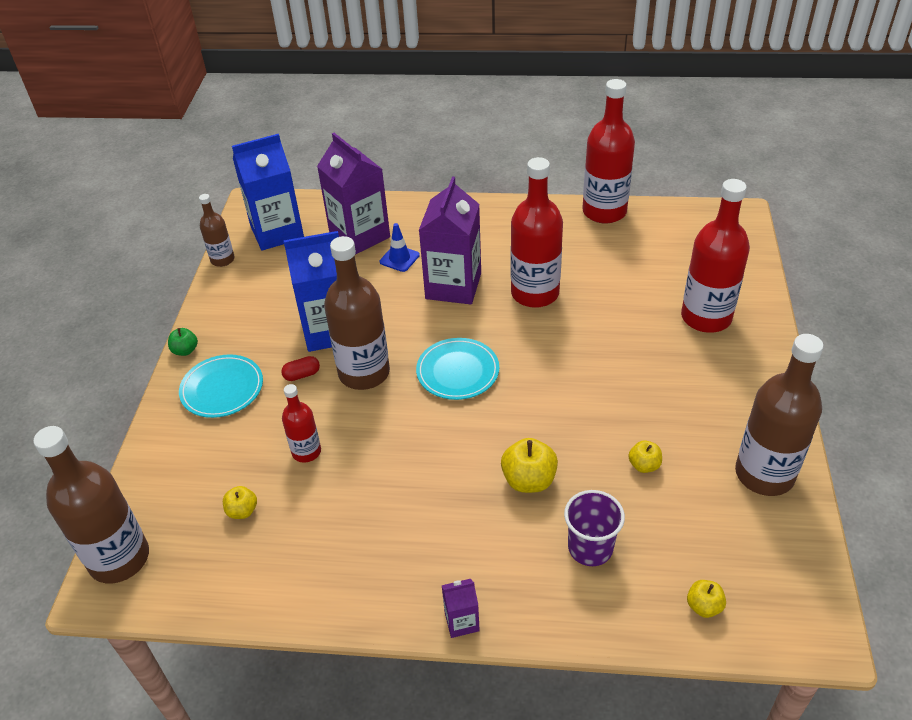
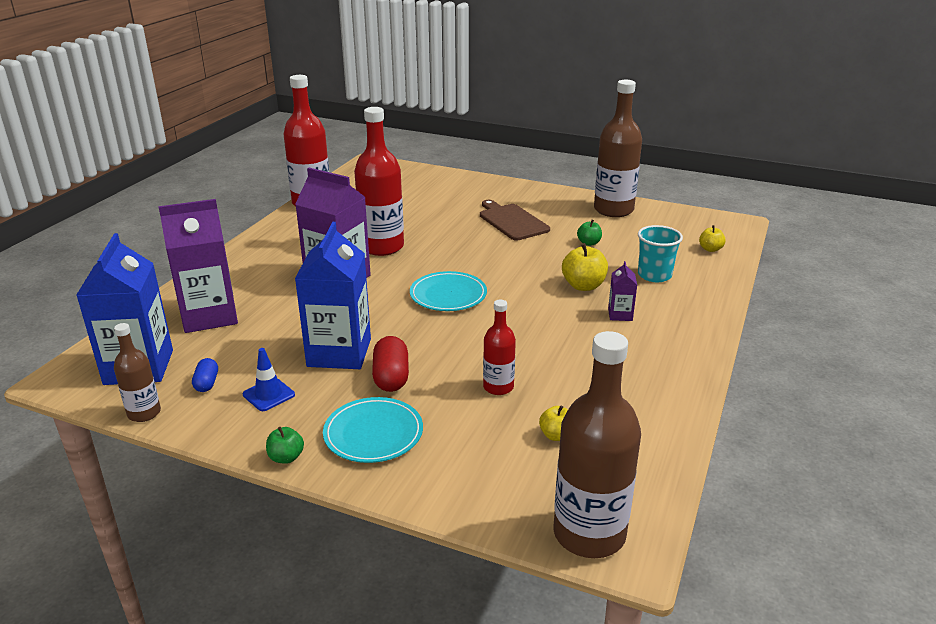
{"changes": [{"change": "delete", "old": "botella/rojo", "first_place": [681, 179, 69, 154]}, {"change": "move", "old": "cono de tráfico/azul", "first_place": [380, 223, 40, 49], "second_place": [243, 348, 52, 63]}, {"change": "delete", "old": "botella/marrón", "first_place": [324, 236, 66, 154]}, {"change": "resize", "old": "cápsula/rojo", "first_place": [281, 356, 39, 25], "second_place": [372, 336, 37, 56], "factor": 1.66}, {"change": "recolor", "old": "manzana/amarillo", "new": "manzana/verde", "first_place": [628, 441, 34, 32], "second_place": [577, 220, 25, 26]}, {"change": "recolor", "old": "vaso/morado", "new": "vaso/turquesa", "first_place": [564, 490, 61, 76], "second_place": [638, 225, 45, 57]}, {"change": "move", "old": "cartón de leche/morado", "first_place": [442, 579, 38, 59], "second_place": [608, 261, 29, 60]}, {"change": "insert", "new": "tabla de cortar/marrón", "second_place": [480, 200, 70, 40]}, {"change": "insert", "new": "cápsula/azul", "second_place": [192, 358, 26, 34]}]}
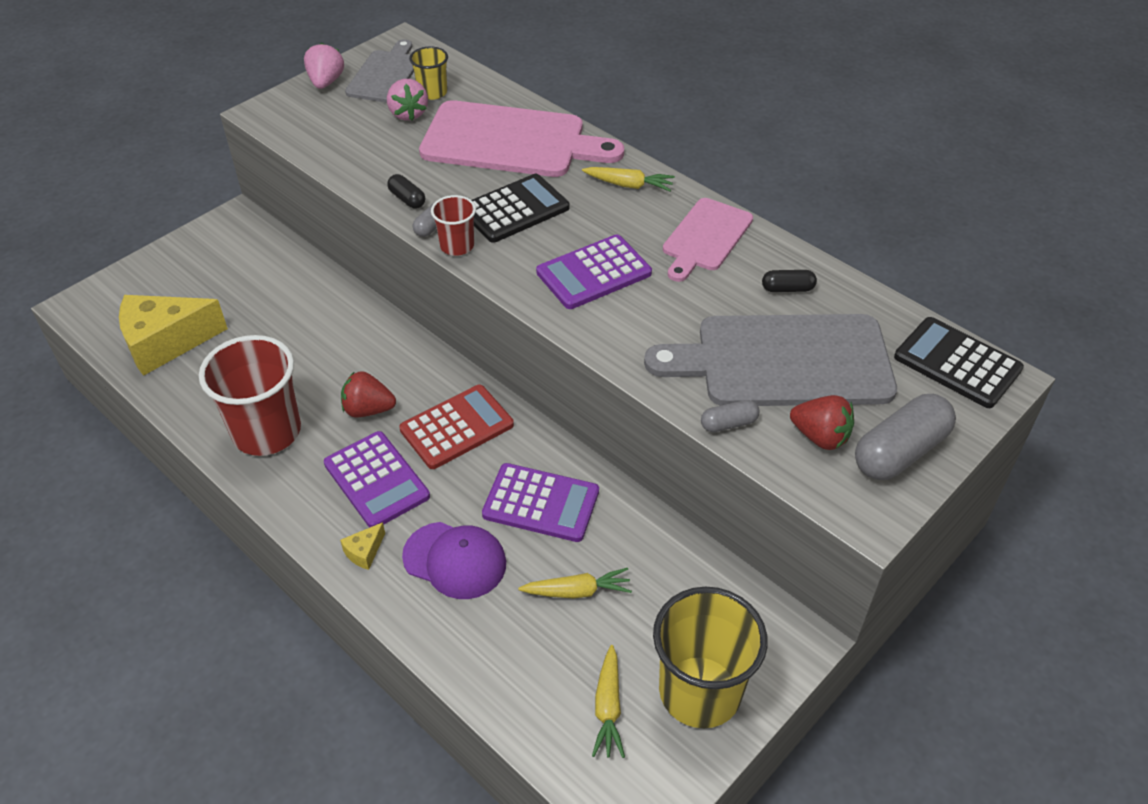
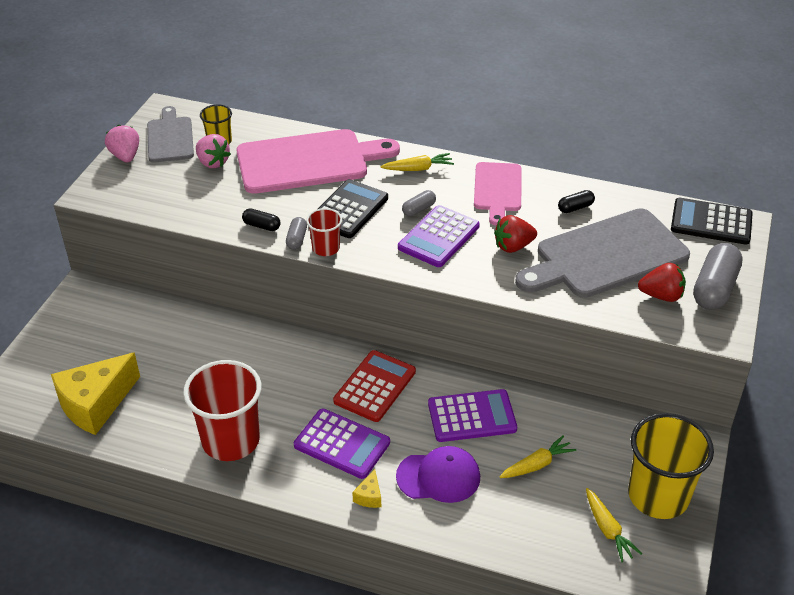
{"changes": [{"change": "move", "old": "fresa/rojo", "first_place": [341, 371, 55, 46], "second_place": [494, 215, 43, 38]}, {"change": "move", "old": "cápsula/gris", "first_place": [701, 400, 58, 32], "second_place": [402, 190, 34, 27]}]}
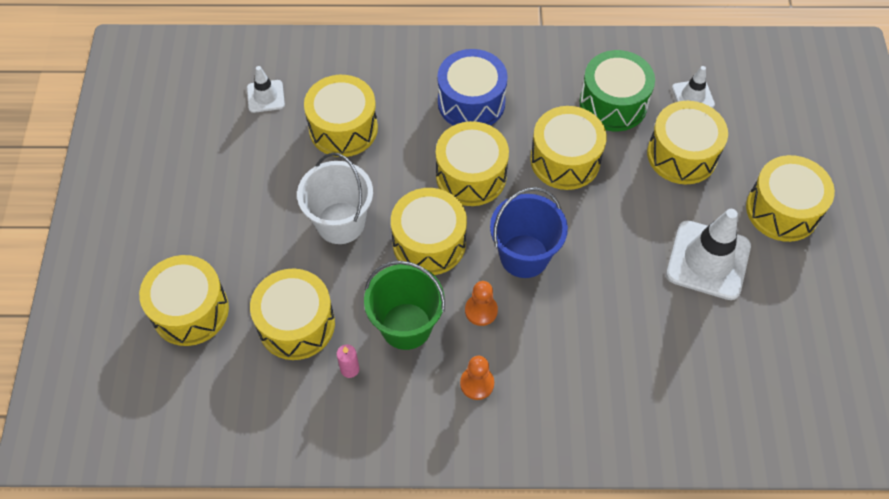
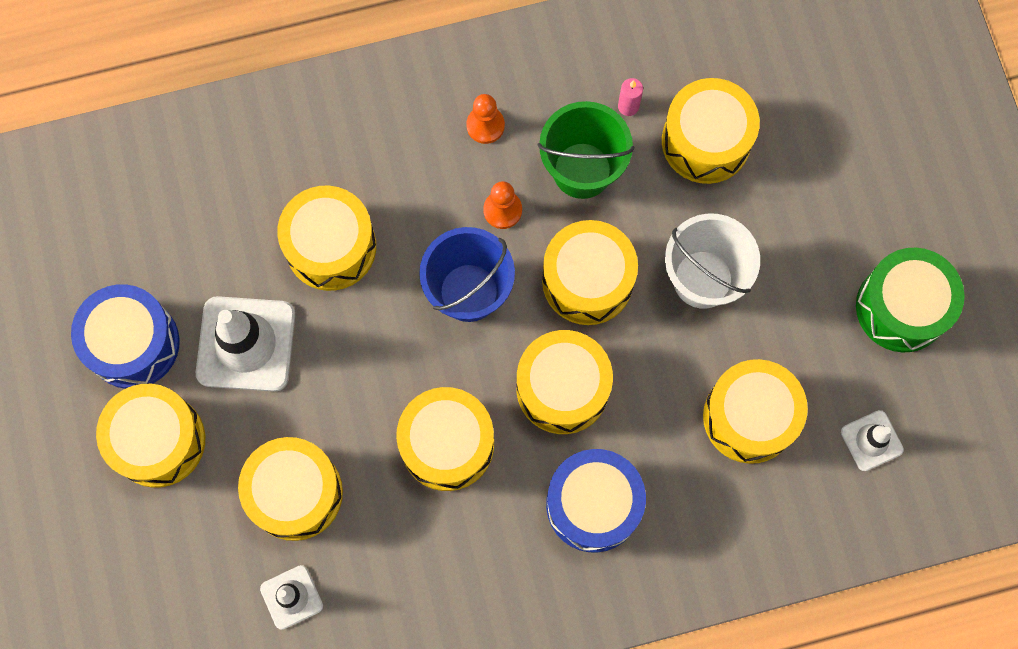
{"changes": [{"change": "move", "old": "tambor/verde", "first_place": [580, 50, 75, 81], "second_place": [856, 248, 109, 105]}, {"change": "move", "old": "tambor/amarillo", "first_place": [139, 255, 90, 91], "second_place": [277, 186, 99, 105]}, {"change": "insert", "new": "tambor/azul", "second_place": [71, 284, 109, 105]}]}
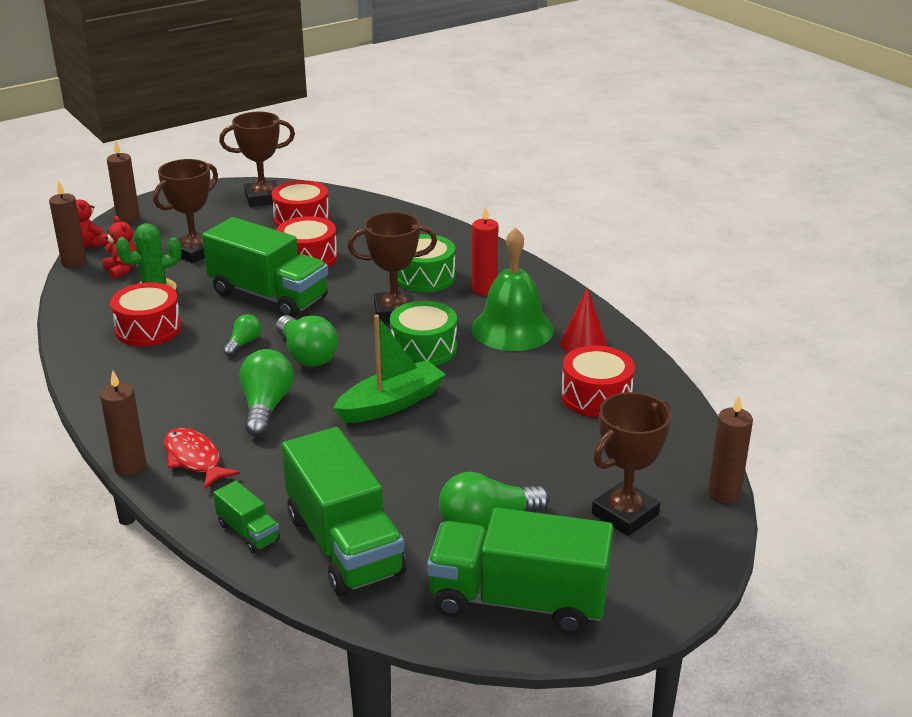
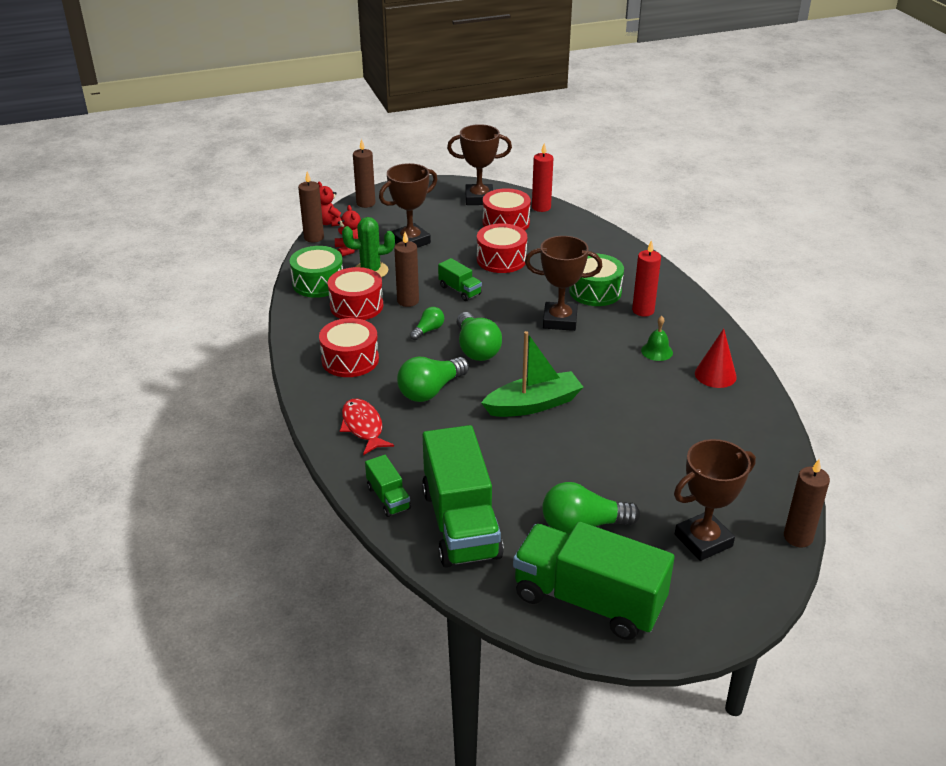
{"changes": [{"change": "resize", "old": "camión/verde", "first_place": [202, 217, 126, 101], "second_place": [438, 258, 44, 43], "factor": 0.45}, {"change": "resize", "old": "campana/verde", "first_place": [471, 227, 83, 124], "second_place": [641, 316, 32, 45], "factor": 0.44}, {"change": "move", "old": "tambor/verde", "first_place": [390, 301, 67, 65], "second_place": [289, 246, 54, 52]}, {"change": "move", "old": "tambor/rojo", "first_place": [561, 345, 74, 72], "second_place": [319, 318, 60, 59]}, {"change": "rotate", "old": "bombilla/verde", "first_place": [239, 349, 54, 88], "second_place": [397, 357, 72, 45], "degrees": -150}, {"change": "move", "old": "vela/marrón", "first_place": [100, 371, 46, 105], "second_place": [394, 232, 25, 75]}, {"change": "insert", "new": "vela/rojo", "second_place": [532, 143, 21, 69]}]}
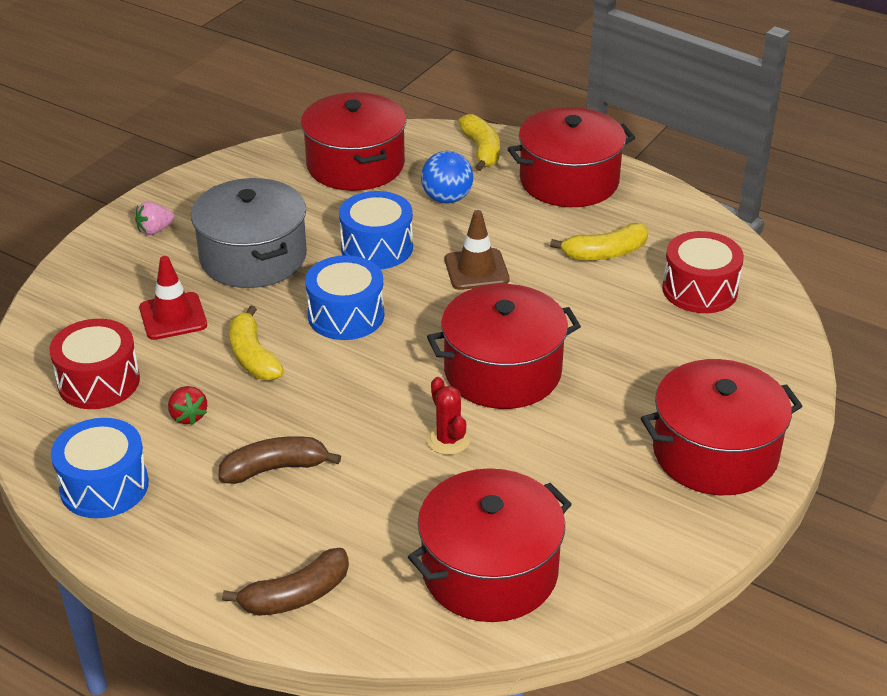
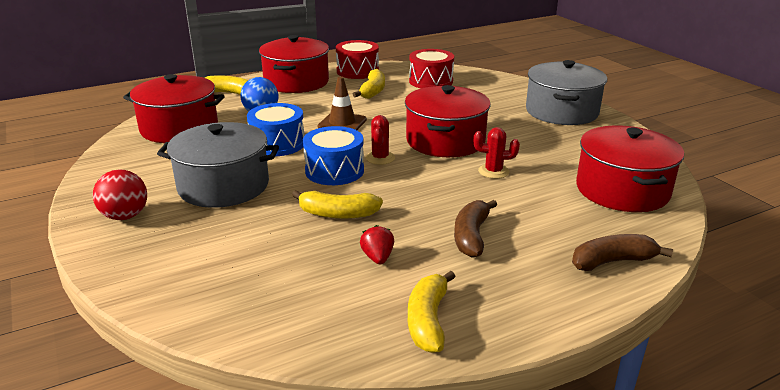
{"changes": [{"change": "replace", "old": "fresa/rosa", "new": "pelota/rojo", "first_place": [135, 202, 40, 33], "second_place": [93, 170, 54, 50]}, {"change": "delete", "old": "cono de tráfico/rojo", "first_place": [139, 256, 68, 84]}, {"change": "move", "old": "tambor/rojo", "first_place": [50, 319, 90, 90], "second_place": [336, 40, 43, 39]}, {"change": "recolor", "old": "olla/rojo", "new": "olla/gris", "first_place": [641, 359, 161, 136], "second_place": [526, 60, 81, 65]}, {"change": "rotate", "old": "fresa/rojo", "first_place": [168, 386, 39, 39], "second_place": [360, 225, 34, 40], "degrees": -105}, {"change": "replace", "old": "tambor/azul", "new": "plátano/amarillo", "first_place": [51, 418, 98, 100], "second_place": [408, 271, 48, 82]}, {"change": "rotate", "old": "plátano/marrón", "first_place": [222, 548, 127, 68], "second_place": [572, 234, 101, 37], "degrees": -105}, {"change": "insert", "new": "cactus/rojo", "second_place": [366, 115, 29, 50]}]}
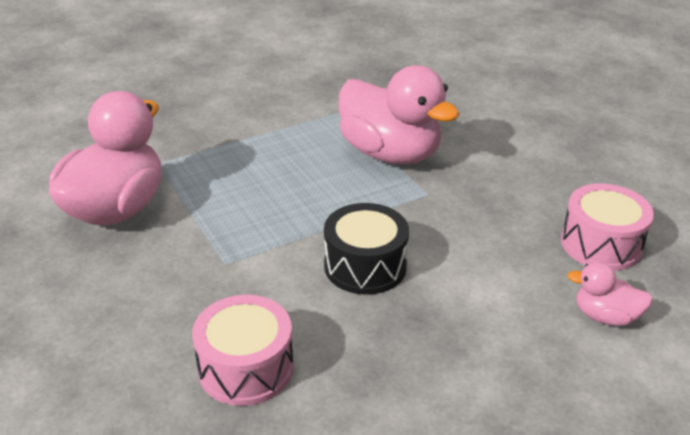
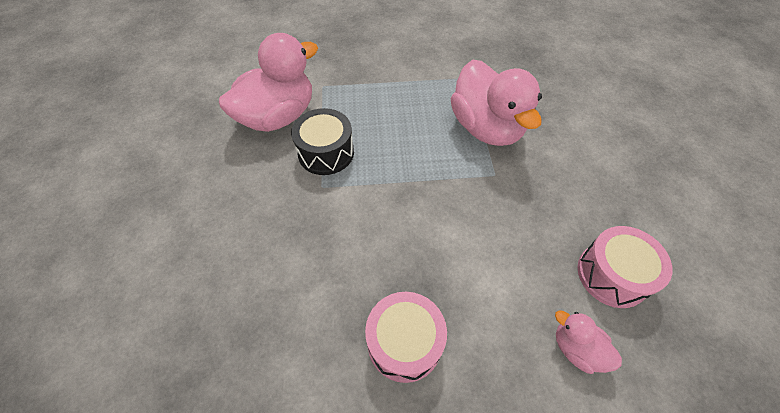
{"changes": [{"change": "move", "old": "tambor/negro", "first_place": [324, 203, 85, 92], "second_place": [291, 108, 63, 67]}, {"change": "move", "old": "tambor/rosa", "first_place": [192, 295, 102, 111], "second_place": [365, 292, 82, 91]}]}
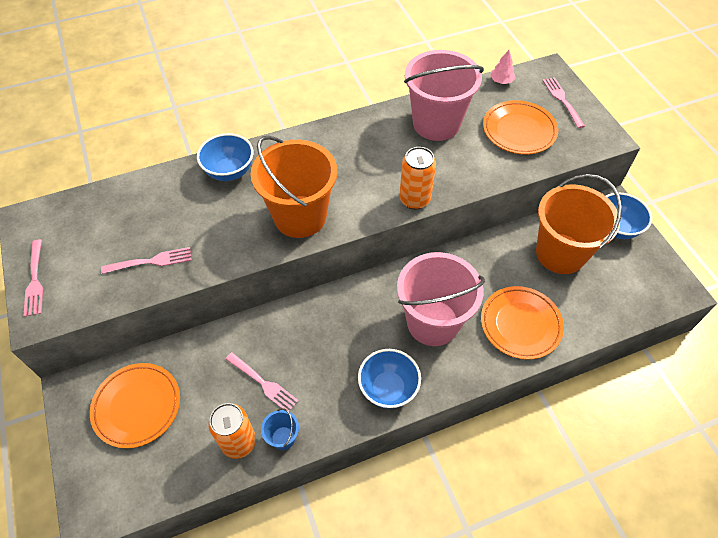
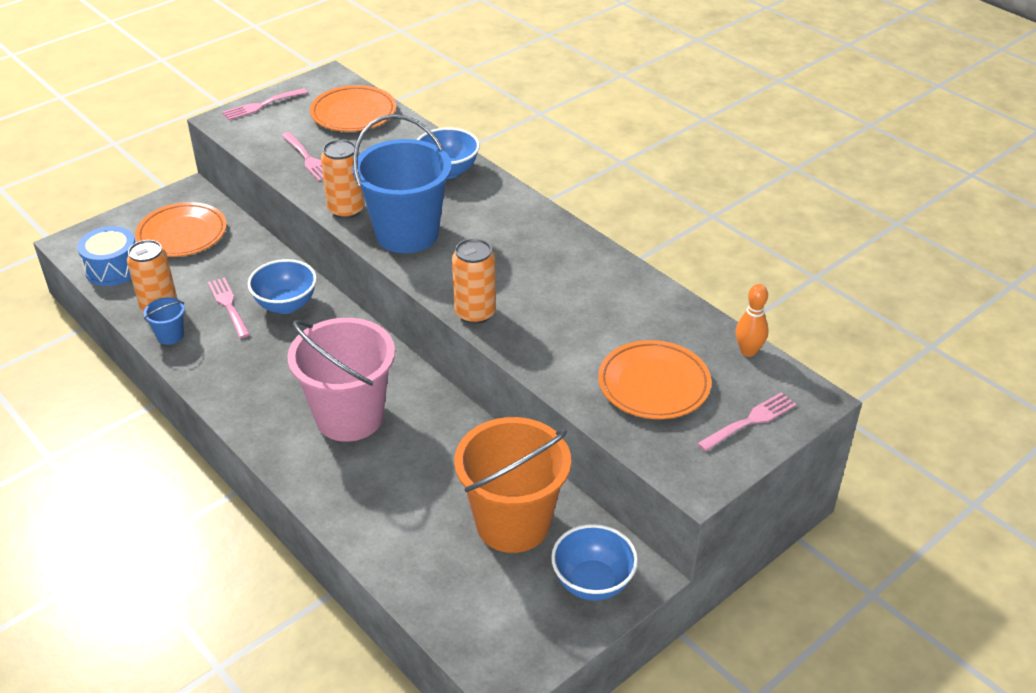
{"changes": [{"change": "delete", "old": "balde/rosa", "first_place": [404, 50, 80, 91]}, {"change": "replace", "old": "árbol/rosa", "new": "bolo/naranja", "first_place": [490, 50, 25, 34], "second_place": [736, 284, 33, 73]}, {"change": "recolor", "old": "balde/naranja", "new": "balde/azul", "first_place": [251, 136, 86, 102], "second_place": [353, 114, 99, 139]}, {"change": "move", "old": "plato/naranja", "first_place": [481, 286, 83, 74], "second_place": [310, 85, 86, 47]}, {"change": "move", "old": "cuenco/azul", "first_place": [358, 349, 63, 60], "second_place": [248, 259, 69, 55]}, {"change": "rotate", "old": "tenedor/rosa", "first_place": [226, 352, 73, 59], "second_place": [208, 277, 42, 61], "degrees": 135}, {"change": "insert", "new": "lata/naranja", "second_place": [321, 139, 44, 80]}, {"change": "insert", "new": "tambor/azul", "second_place": [77, 226, 58, 60]}]}
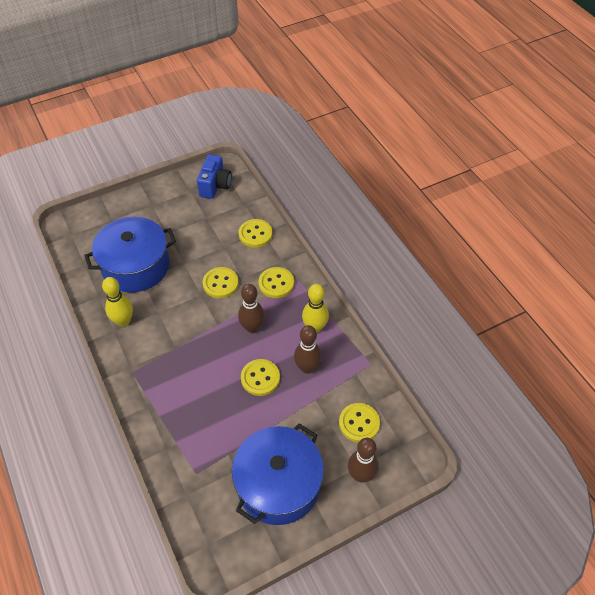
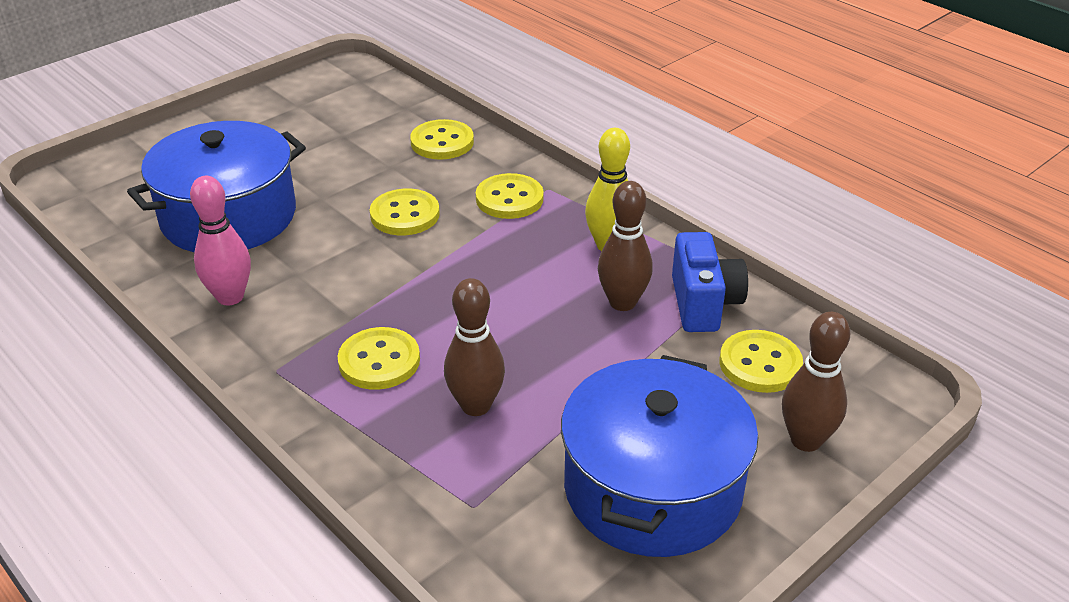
{"changes": [{"change": "move", "old": "cámara/azul", "first_place": [197, 154, 35, 45], "second_place": [672, 232, 76, 100]}, {"change": "recolor", "old": "bolo/amarillo", "new": "bolo/rosa", "first_place": [102, 277, 31, 49], "second_place": [190, 176, 61, 129]}, {"change": "move", "old": "bolo/marrón", "first_place": [238, 284, 27, 49], "second_place": [444, 278, 61, 138]}, {"change": "move", "old": "botón/amarillo", "first_place": [241, 359, 39, 37], "second_place": [338, 327, 82, 63]}]}
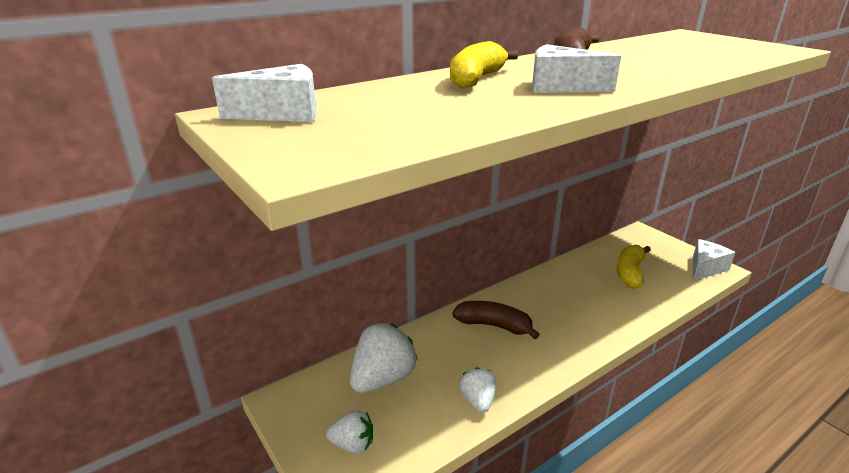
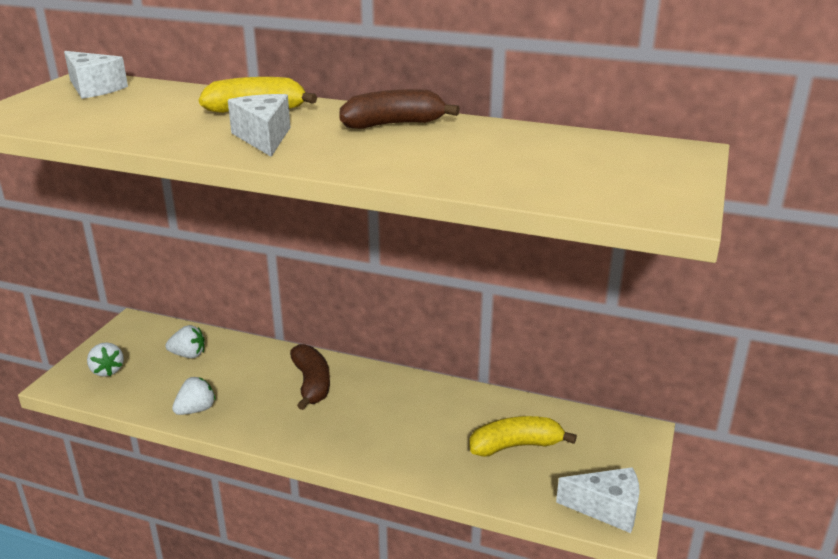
{"changes": [{"change": "resize", "old": "fresa/blanco", "first_place": [350, 323, 68, 70], "second_place": [165, 325, 40, 33], "factor": 0.57}]}
